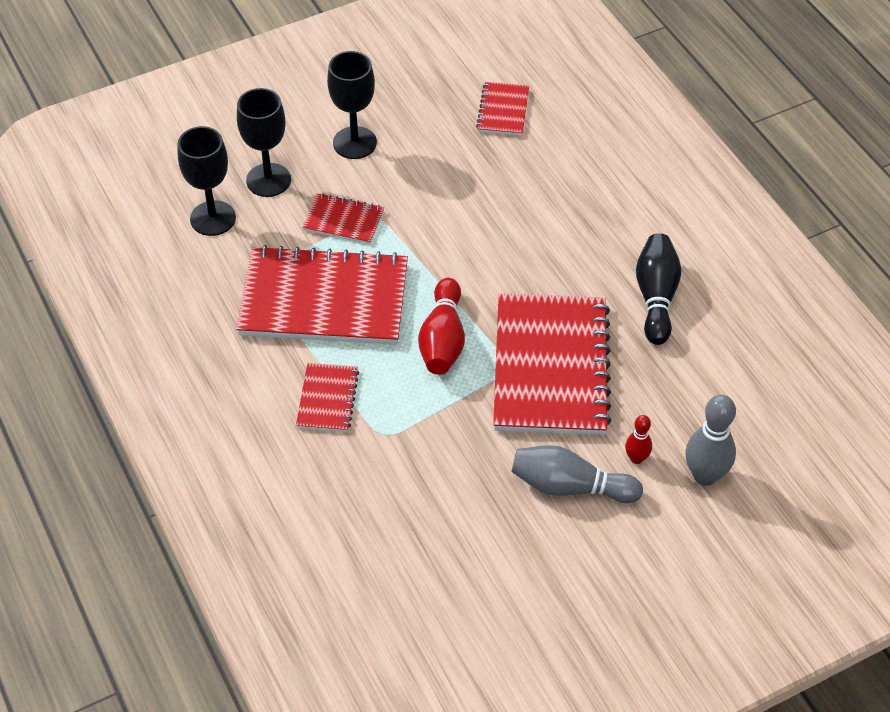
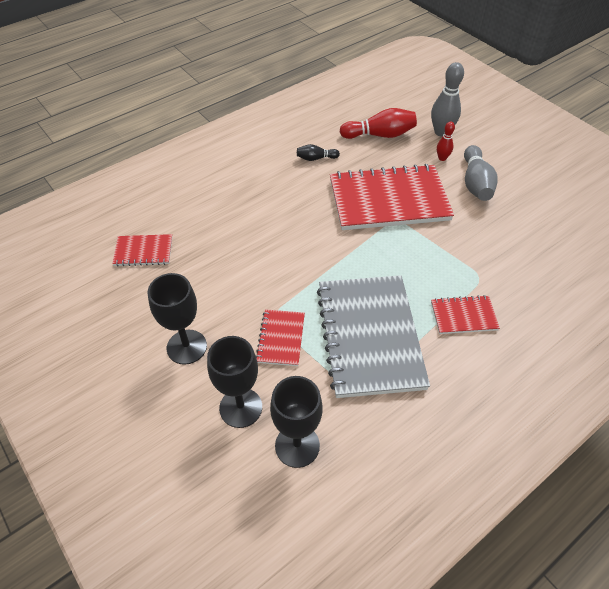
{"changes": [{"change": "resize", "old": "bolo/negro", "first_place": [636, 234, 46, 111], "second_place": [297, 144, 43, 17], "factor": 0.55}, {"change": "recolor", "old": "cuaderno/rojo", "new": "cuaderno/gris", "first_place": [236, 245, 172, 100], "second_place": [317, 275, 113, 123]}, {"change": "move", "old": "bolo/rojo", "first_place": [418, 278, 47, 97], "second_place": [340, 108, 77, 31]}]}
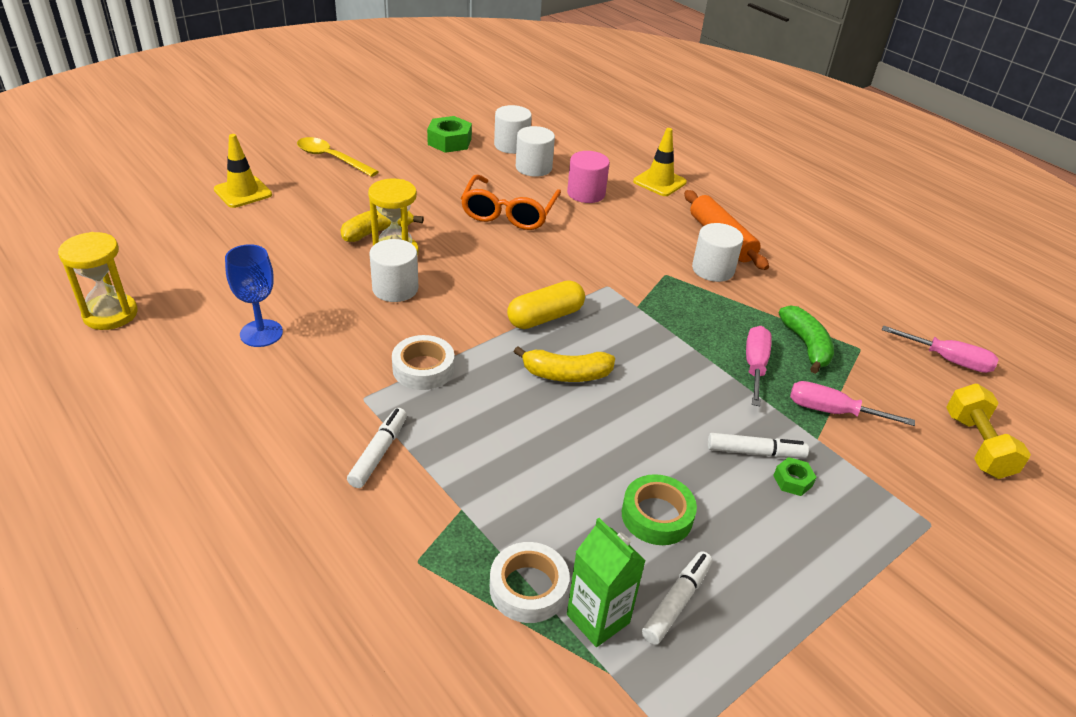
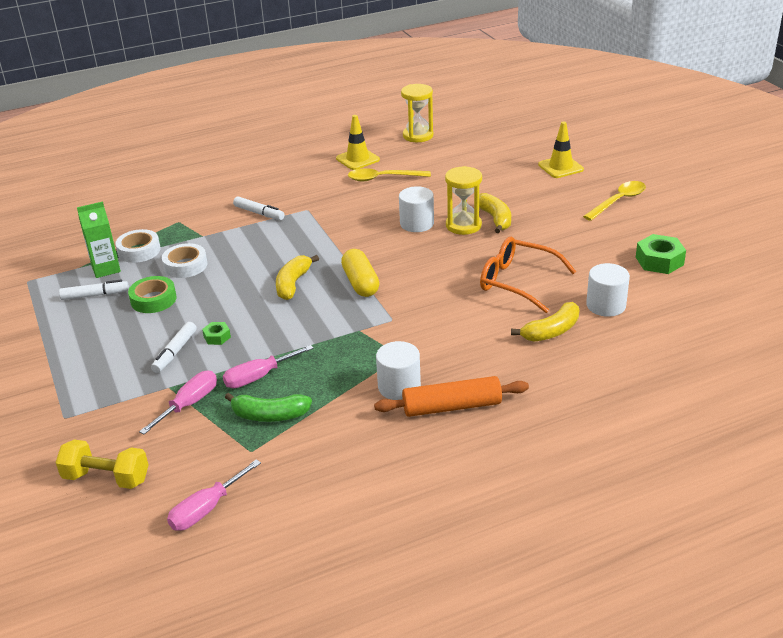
{"changes": [{"change": "delete", "old": "cilindro/blanco", "first_place": [494, 105, 38, 49]}, {"change": "move", "old": "cono de tráfico/amarillo", "first_place": [633, 128, 54, 68], "second_place": [336, 115, 44, 55]}, {"change": "replace", "old": "cilindro/rosa", "new": "plátano/amarillo", "first_place": [567, 151, 43, 52], "second_place": [511, 302, 68, 40]}, {"change": "replace", "old": "copa/azul", "new": "cuchara/amarillo", "first_place": [225, 244, 58, 103], "second_place": [348, 168, 83, 13]}, {"change": "rotate", "old": "destornillador/rosa", "first_place": [746, 326, 26, 80], "second_place": [223, 345, 91, 43], "degrees": 120}, {"change": "move", "old": "cinta adhesiva/blanco", "first_place": [392, 335, 62, 55], "second_place": [162, 243, 45, 35]}, {"change": "move", "old": "tuerca/verde", "first_place": [773, 457, 44, 39], "second_place": [202, 322, 29, 23]}, {"change": "rotate", "old": "rotulador/blanco", "first_place": [642, 551, 71, 94], "second_place": [59, 279, 70, 21], "degrees": -60}]}
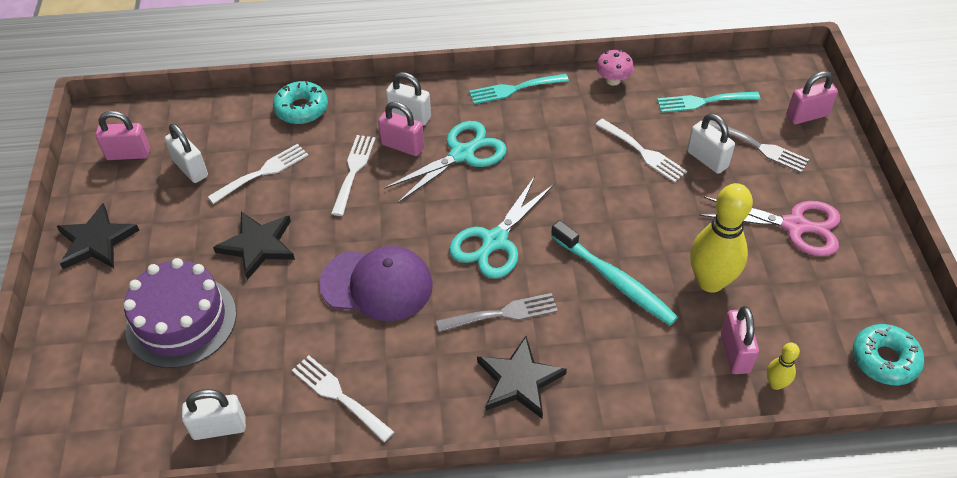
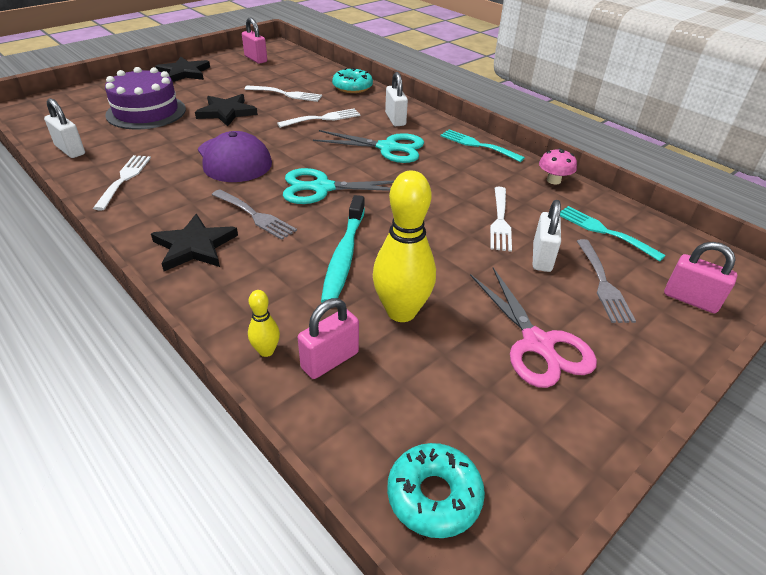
{"changes": [{"change": "delete", "old": "candado/rosa", "first_place": [378, 102, 46, 54]}, {"change": "delete", "old": "candado/blanco", "first_place": [165, 124, 43, 59]}, {"change": "move", "old": "bolo/amarillo", "first_place": [767, 343, 33, 47], "second_place": [248, 290, 32, 67]}]}
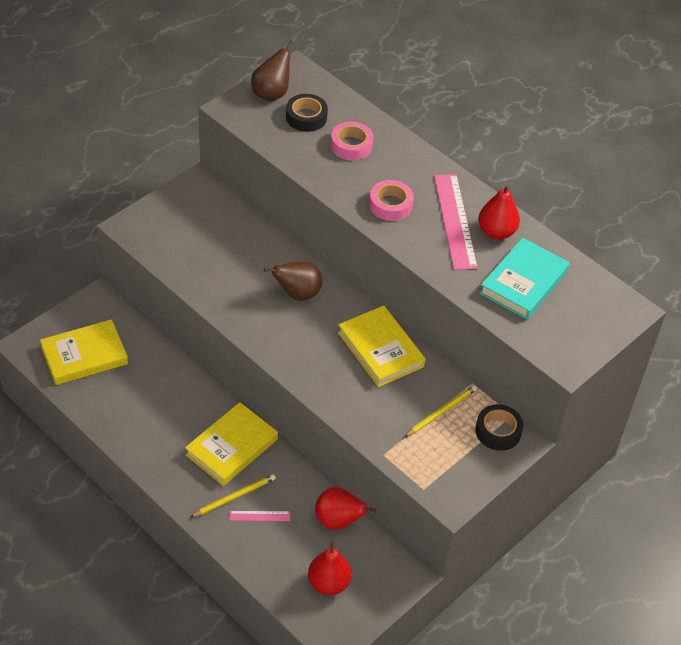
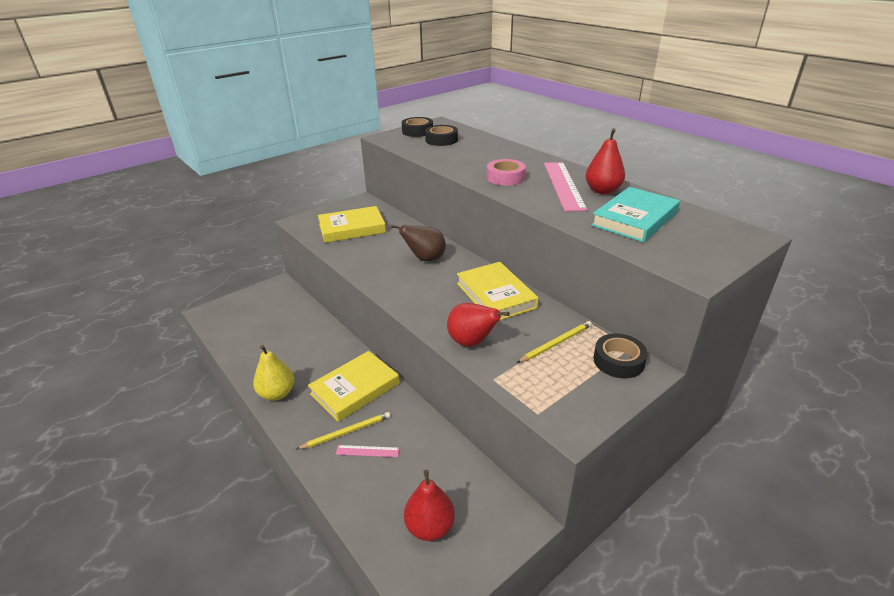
{"changes": [{"change": "replace", "old": "pera/marrón", "new": "cinta adhesiva/negro", "first_place": [251, 40, 43, 62], "second_place": [402, 117, 31, 20]}, {"change": "delete", "old": "cinta adhesiva/rosa", "first_place": [331, 122, 42, 39]}, {"change": "move", "old": "libro/amarillo", "first_place": [40, 319, 88, 66], "second_place": [318, 206, 68, 37]}, {"change": "move", "old": "pera/rojo", "first_place": [315, 487, 61, 43], "second_place": [447, 303, 63, 44]}, {"change": "insert", "new": "pera/amarillo", "second_place": [253, 345, 41, 56]}]}
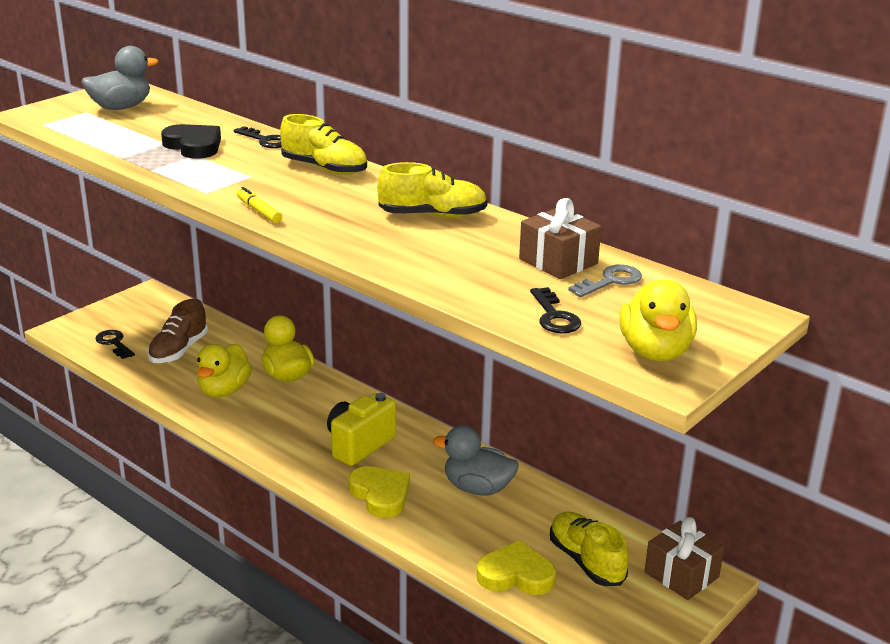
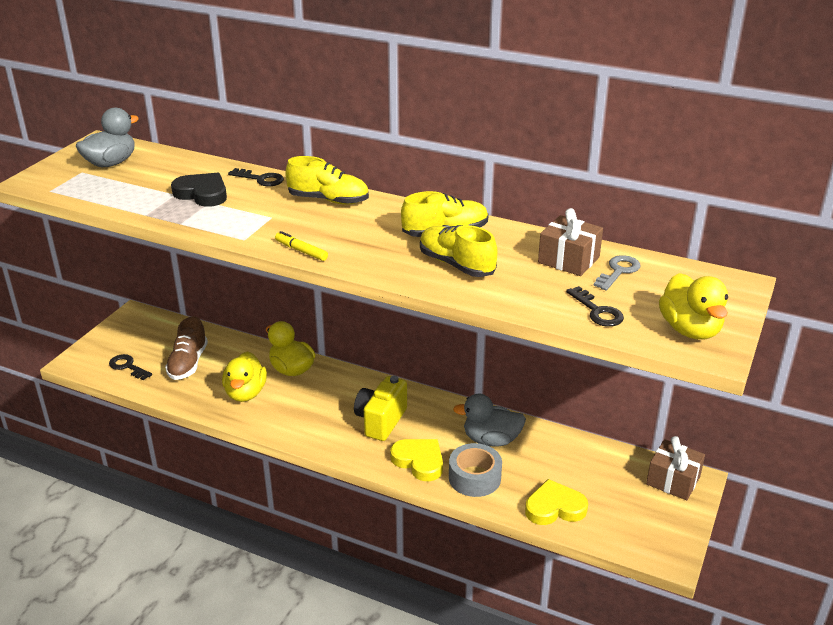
{"changes": [{"change": "move", "old": "zapato/amarillo", "first_place": [550, 511, 79, 75], "second_place": [420, 225, 78, 52]}, {"change": "insert", "new": "cinta adhesiva/gris", "second_place": [449, 443, 53, 54]}]}
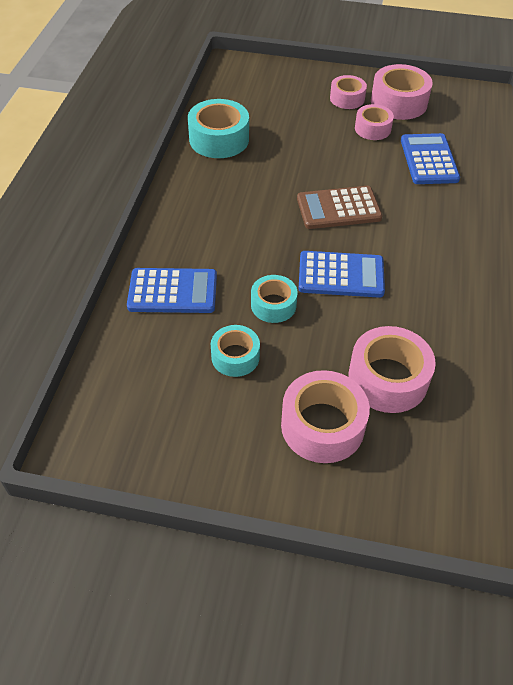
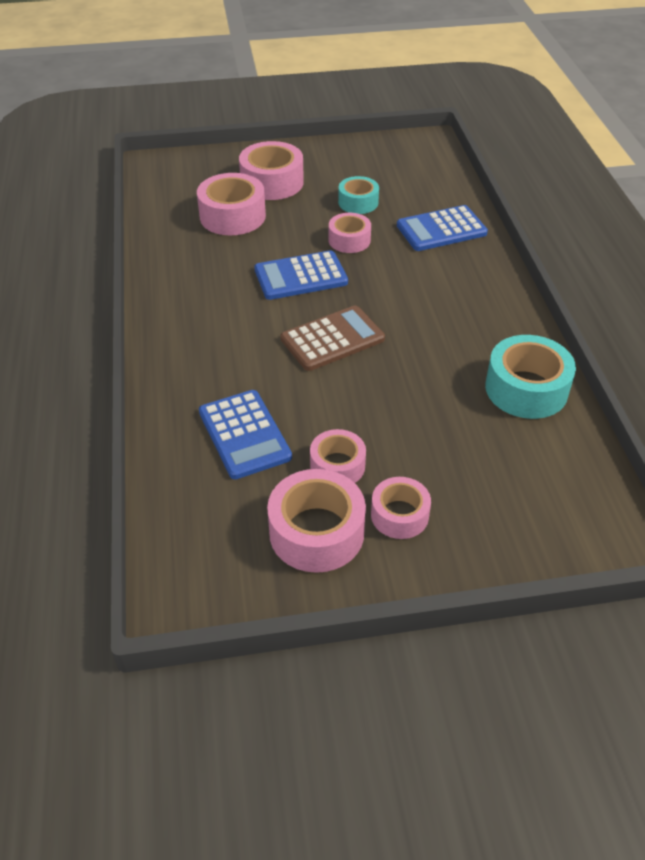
{"changes": [{"change": "recolor", "old": "cinta adhesiva/turquesa", "new": "cinta adhesiva/rosa", "first_place": [251, 275, 47, 48], "second_place": [329, 213, 42, 40]}]}
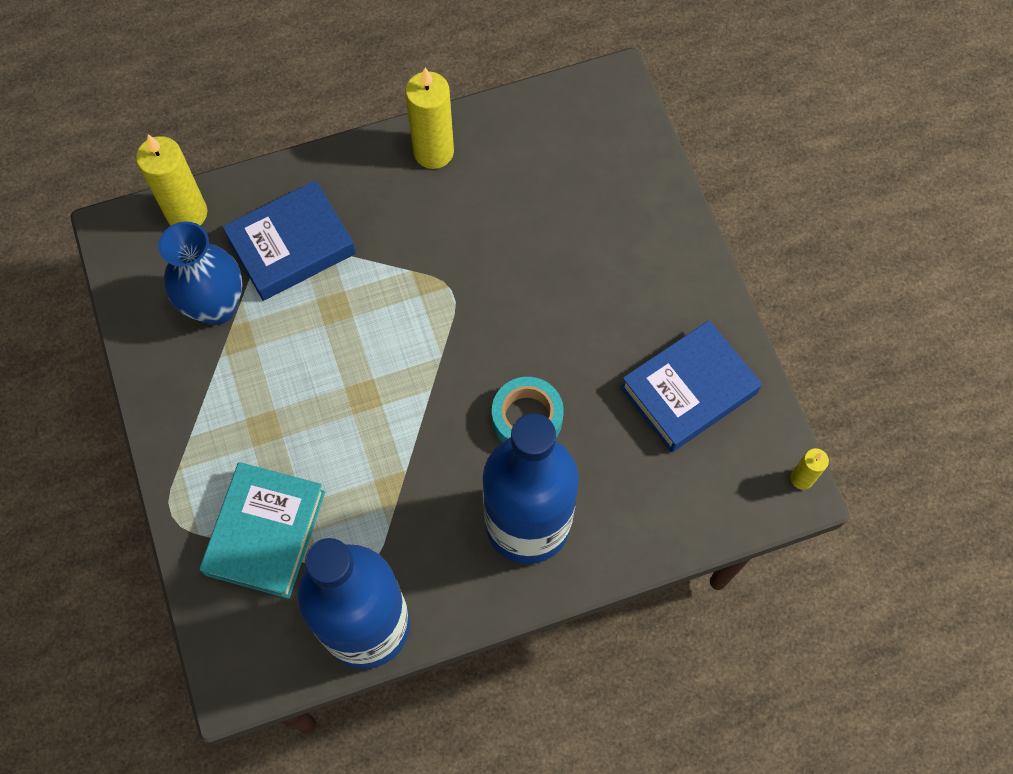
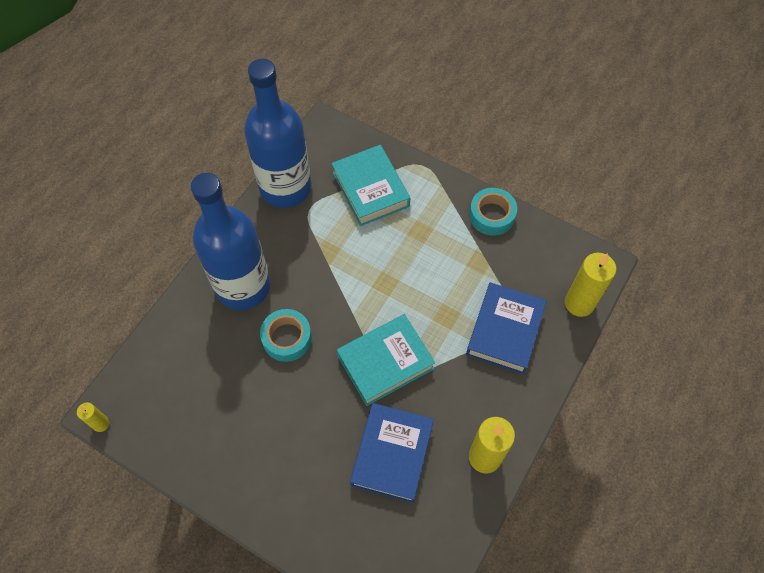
{"changes": [{"change": "delete", "old": "florero/azul", "first_place": [158, 221, 85, 104]}, {"change": "move", "old": "libro/azul", "first_place": [621, 320, 141, 132], "second_place": [350, 403, 84, 100]}, {"change": "insert", "new": "cinta adhesiva/turquesa", "second_place": [469, 188, 48, 48]}, {"change": "insert", "new": "libro/turquesa", "second_place": [337, 314, 98, 92]}]}
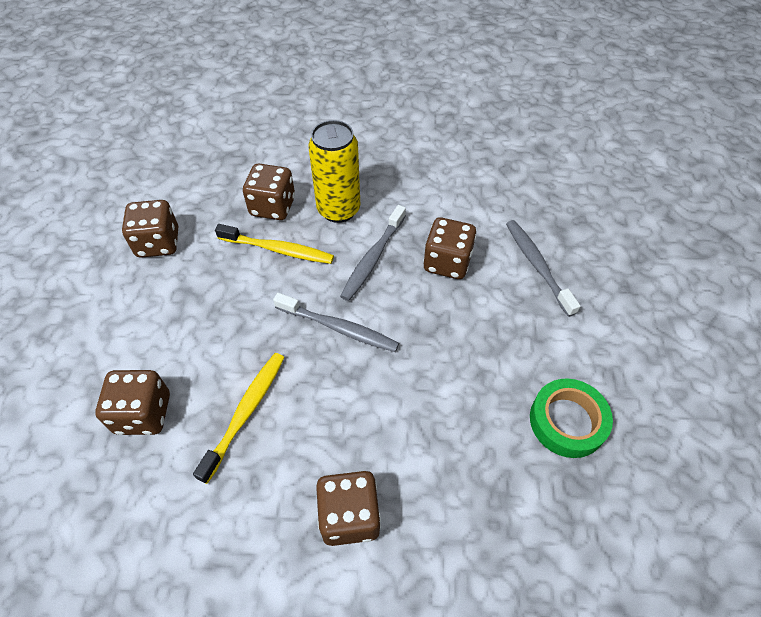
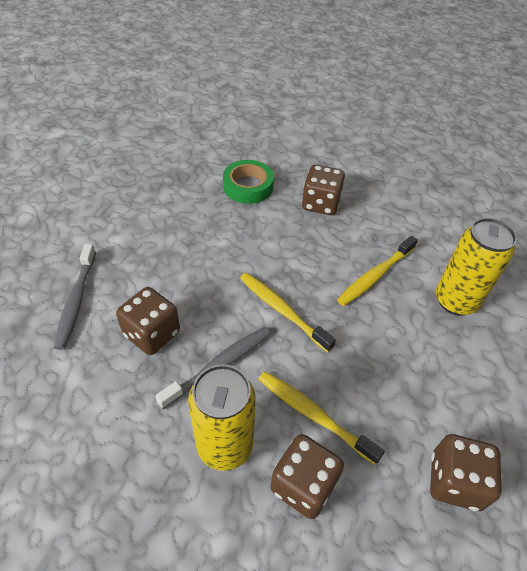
{"changes": [{"change": "recolor", "old": "cepillo de dientes/gris", "new": "cepillo de dientes/amarillo", "first_place": [273, 293, 126, 59], "second_place": [240, 273, 96, 80]}, {"change": "replace", "old": "dado/marrón", "new": "lata/amarillo", "first_place": [95, 370, 75, 65], "second_place": [436, 218, 81, 98]}, {"change": "move", "old": "cinta adhesiva/verde", "first_place": [530, 378, 83, 80], "second_place": [223, 160, 51, 44]}]}
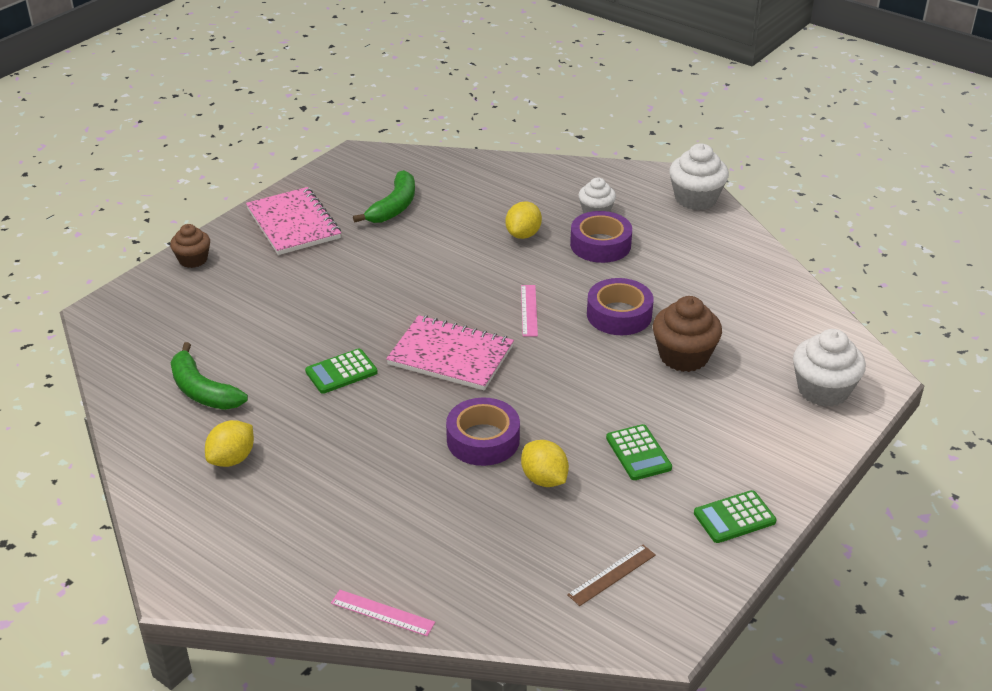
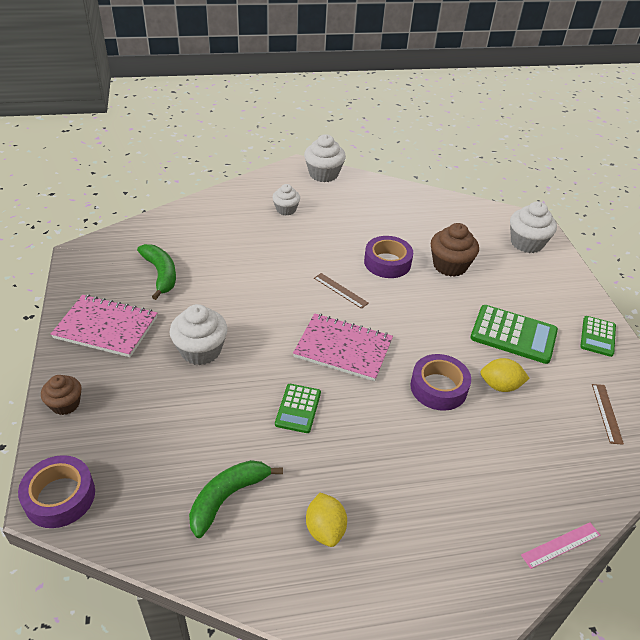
{"changes": [{"change": "delete", "old": "limón/amarillo", "first_place": [506, 201, 36, 38]}, {"change": "move", "old": "cinta adhesiva/morado", "first_place": [570, 211, 62, 52], "second_place": [18, 455, 77, 73]}, {"change": "recolor", "old": "regla/rosa", "new": "regla/marrón", "first_place": [521, 285, 17, 51], "second_place": [314, 273, 55, 36]}, {"change": "rotate", "old": "cuaderno/rosa", "first_place": [386, 315, 128, 75], "second_place": [293, 313, 100, 68], "degrees": 45}, {"change": "rotate", "old": "plátano/verde", "first_place": [171, 342, 77, 68], "second_place": [189, 460, 94, 78], "degrees": 135}, {"change": "resize", "old": "calculadora/verde", "first_place": [606, 424, 66, 56], "second_place": [470, 305, 88, 59], "factor": 1.65}, {"change": "insert", "new": "magdalena/blanco", "second_place": [170, 304, 58, 61]}]}
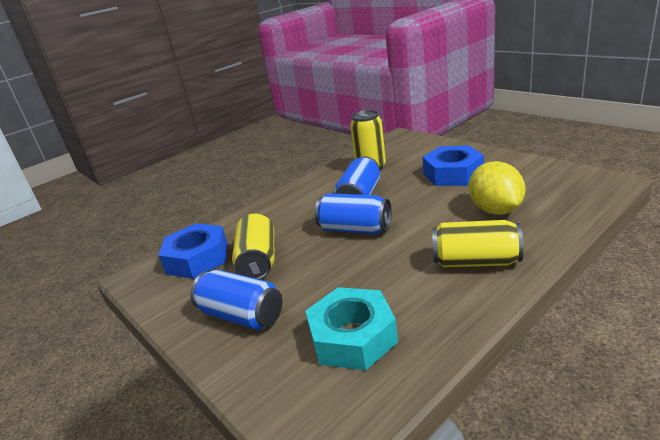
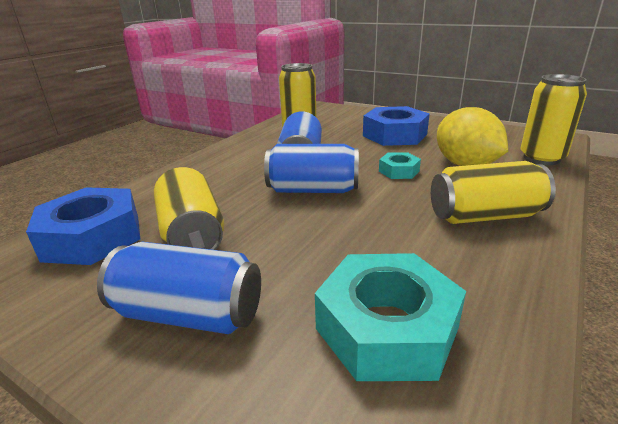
{"changes": [{"change": "insert", "new": "lata/amarillo", "second_place": [520, 74, 67, 91]}, {"change": "insert", "new": "tuerca/turquesa", "second_place": [379, 152, 42, 27]}]}
